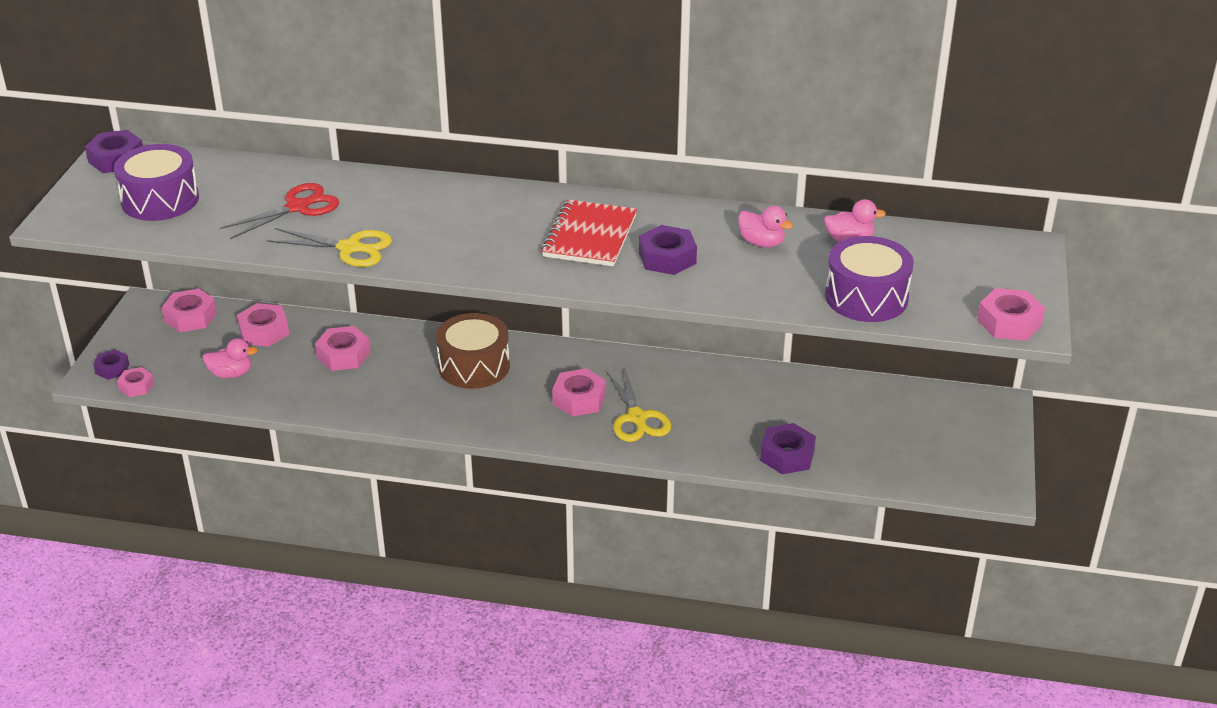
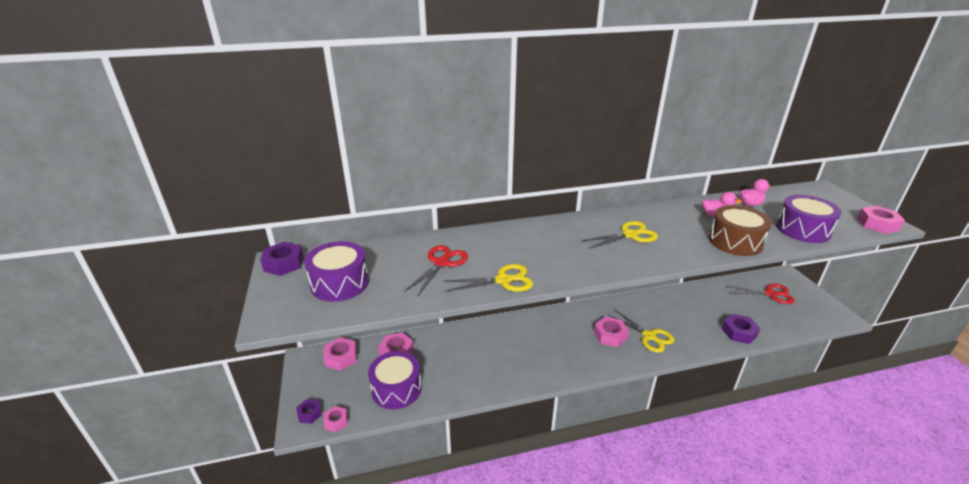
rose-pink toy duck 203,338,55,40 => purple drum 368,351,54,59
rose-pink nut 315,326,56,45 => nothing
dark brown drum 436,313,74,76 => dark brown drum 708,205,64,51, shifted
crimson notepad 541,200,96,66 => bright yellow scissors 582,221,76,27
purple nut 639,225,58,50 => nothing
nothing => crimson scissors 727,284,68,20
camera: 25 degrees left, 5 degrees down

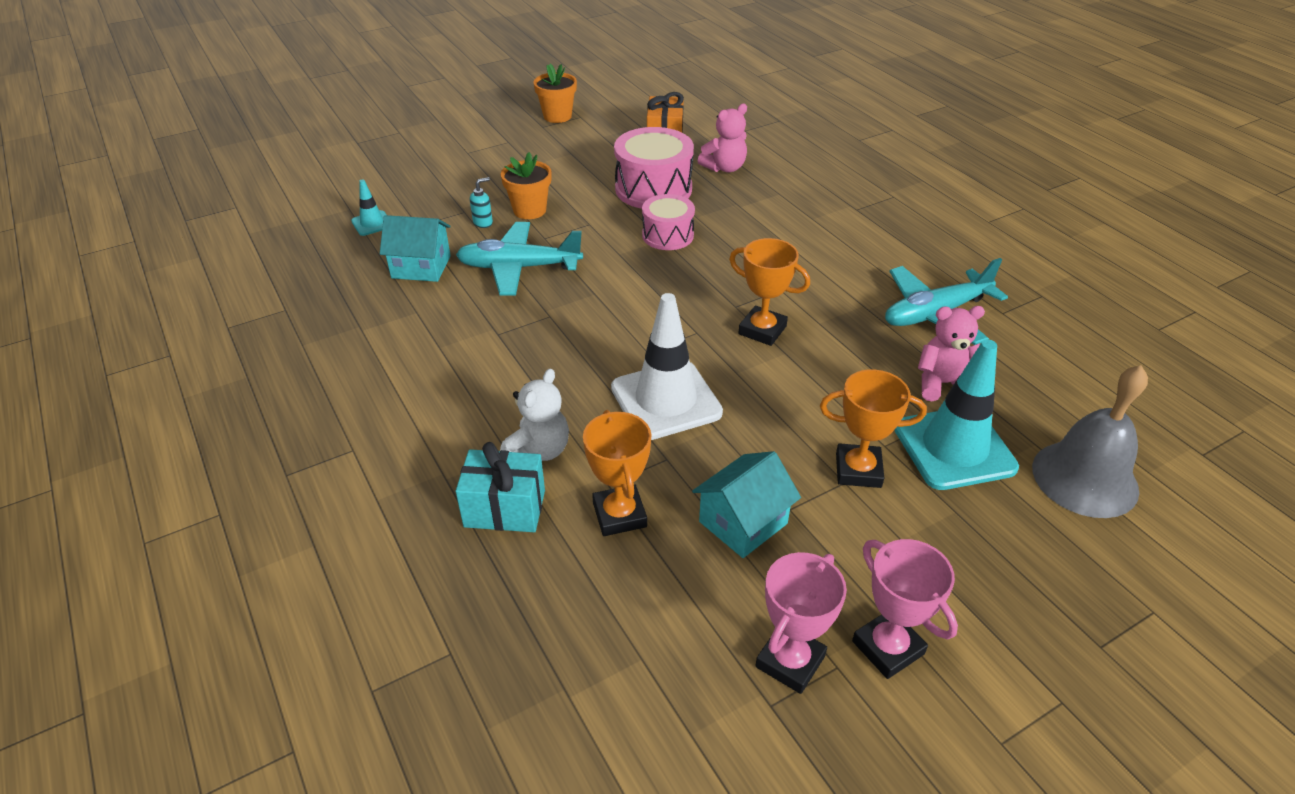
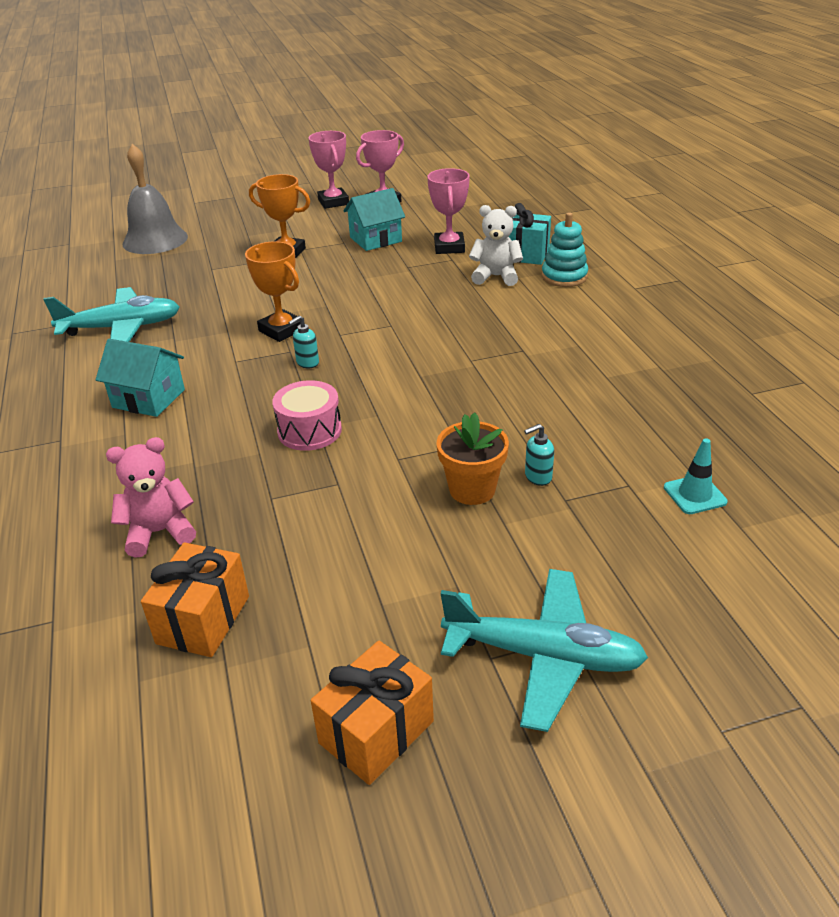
teal house 380,215,71,67 => teal house 95,339,90,78, shifted
teal plane 456,222,127,74 => teal plane 441,569,207,163, shifted
snow-white teddy 500,369,69,92 => snow-white teddy 469,205,54,81, 60 degrees clockwise
orange potted plant 533,64,44,59 => orange wrapped gift 311,641,123,144
orange trophy 583,410,69,126 => rose-pink trophy 427,168,43,86
snow-white road cone 611,293,112,147 => nothing
rose-pink drum 614,127,80,82 => nothing
teal road cone 895,339,124,151 => nothing
rose-pink teddy 918,306,67,95 => nothing
nothing => teal soap dispenser 288,315,31,54
nothing => teal stacking toy 542,212,46,75
camera: 165 degrees left, 5 degrees down

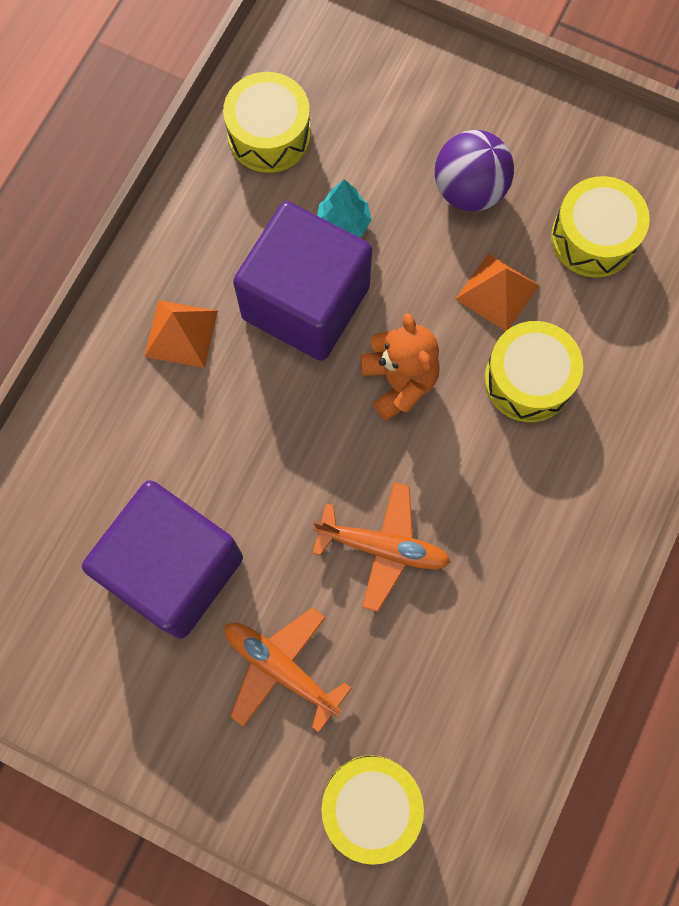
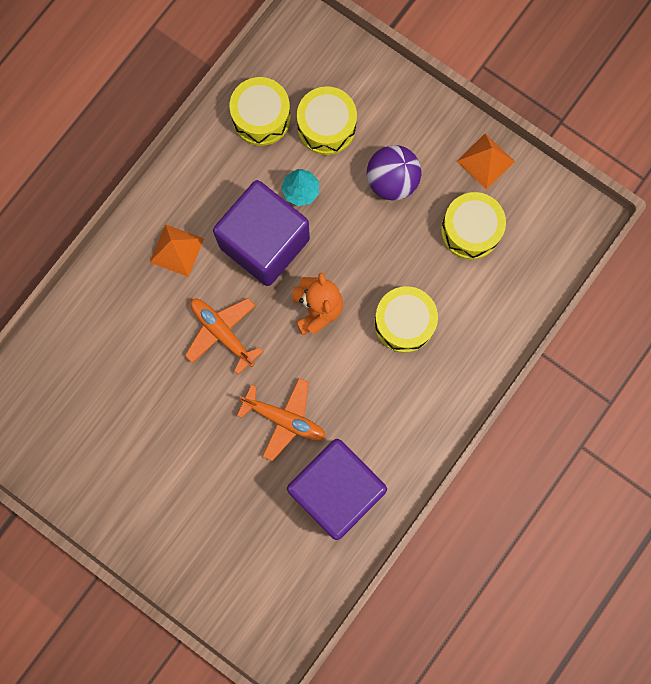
purple solid cube 82,480,161,159 => purple solid cube 287,439,100,101, shifted
orange plane 225,607,126,126 => orange plane 185,298,78,76, shifted
bright yellow drum 322,755,102,110 => bright yellow drum 297,86,60,69, shifted
orange pyramid 456,253,84,78 => orange pyramid 457,134,58,56, shifted
camera: 10 degrees right, 5 degrees up

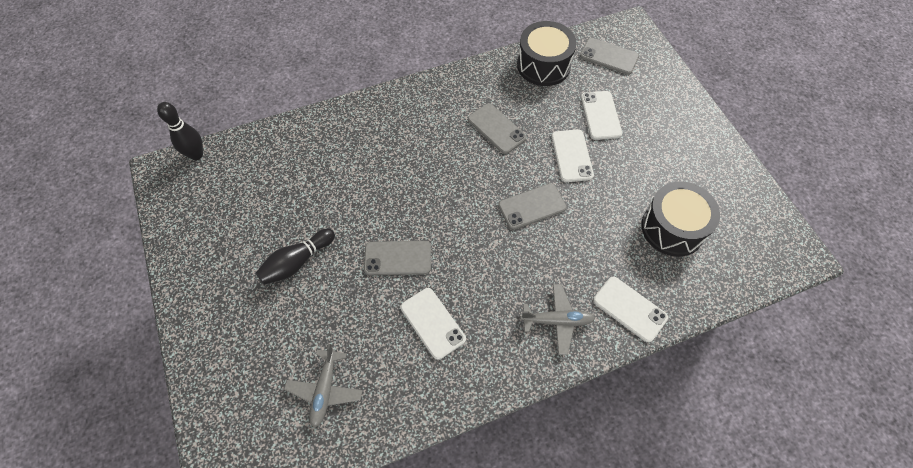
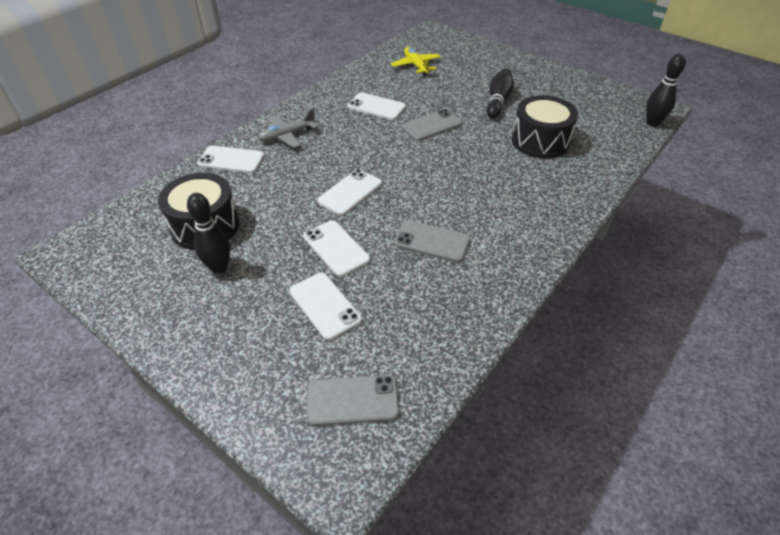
gray plane 284,344,79,84 => bright yellow plane 391,47,49,29
gray mobile phone 498,183,69,47 => snow-white mobile phone 317,169,65,47
jet-black drum 517,21,60,65 => jet-black drum 512,95,66,64, shifted
nothing => jet-black skittle 187,193,43,81
camera: 150 degrees right, 15 degrees down

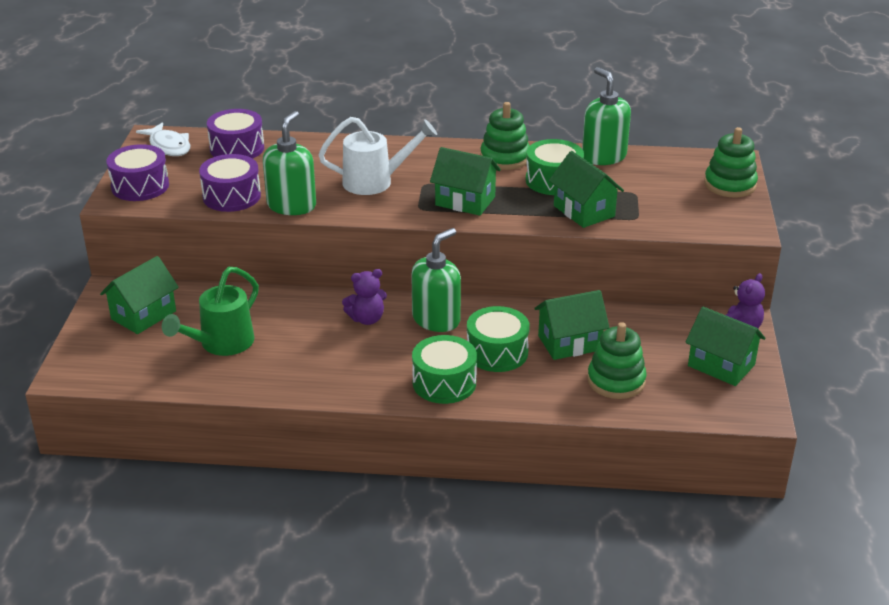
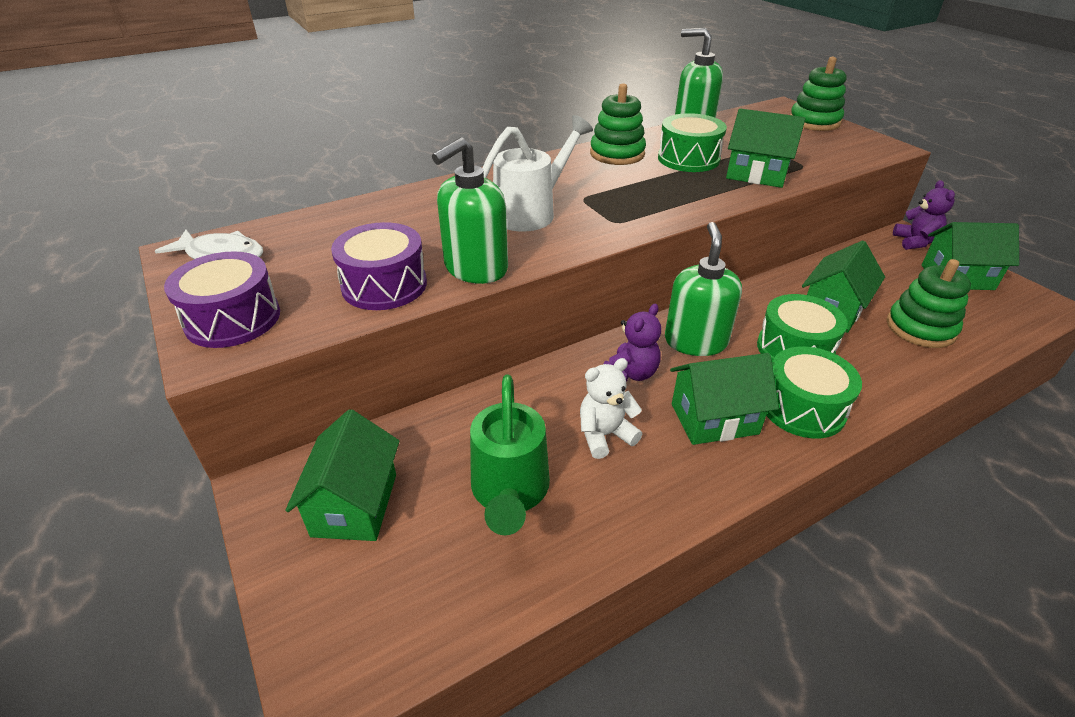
purple drum 207,109,57,49 => nothing
leaf-green soap dispenser 263,111,53,104 => leaf-green soap dispenser 432,137,76,147, 120 degrees counterclockwise
leaf-green house 430,147,71,69 => leaf-green house 670,353,109,92, shifted
nothing => snow-white teddy 580,358,62,101
camera: 35 degrees left, 5 degrees up

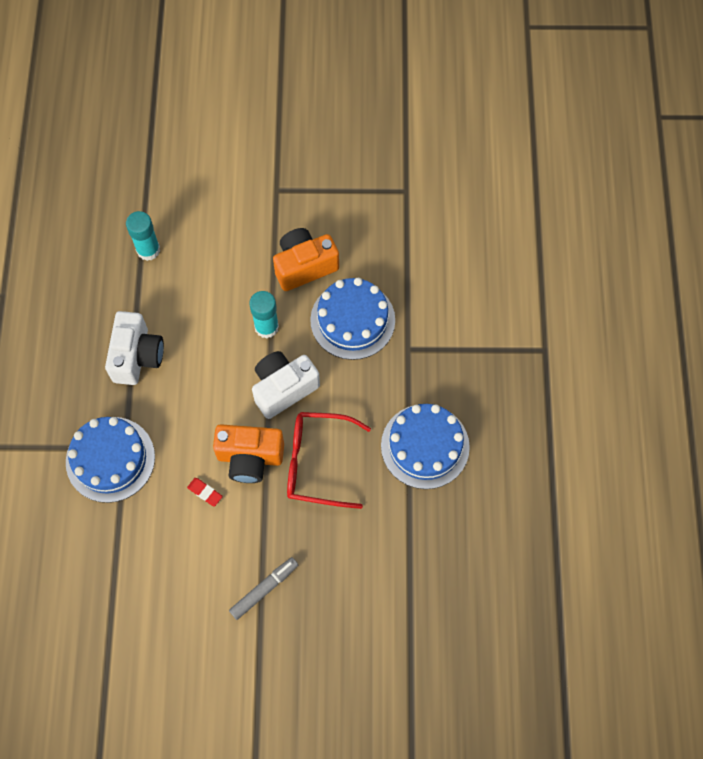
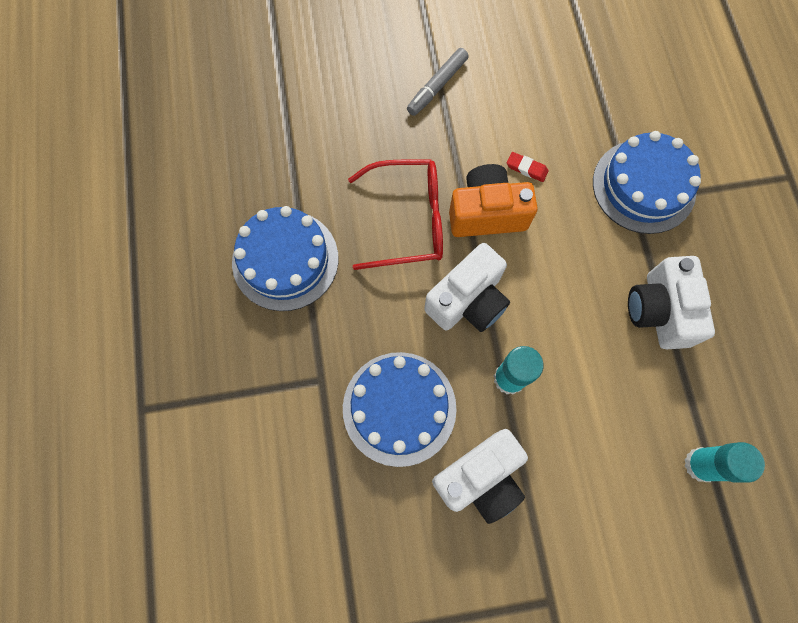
orange compact camera 273,228,66,63 => snow-white compact camera 432,429,96,95
camera: 170 degrees right, 5 degrees up

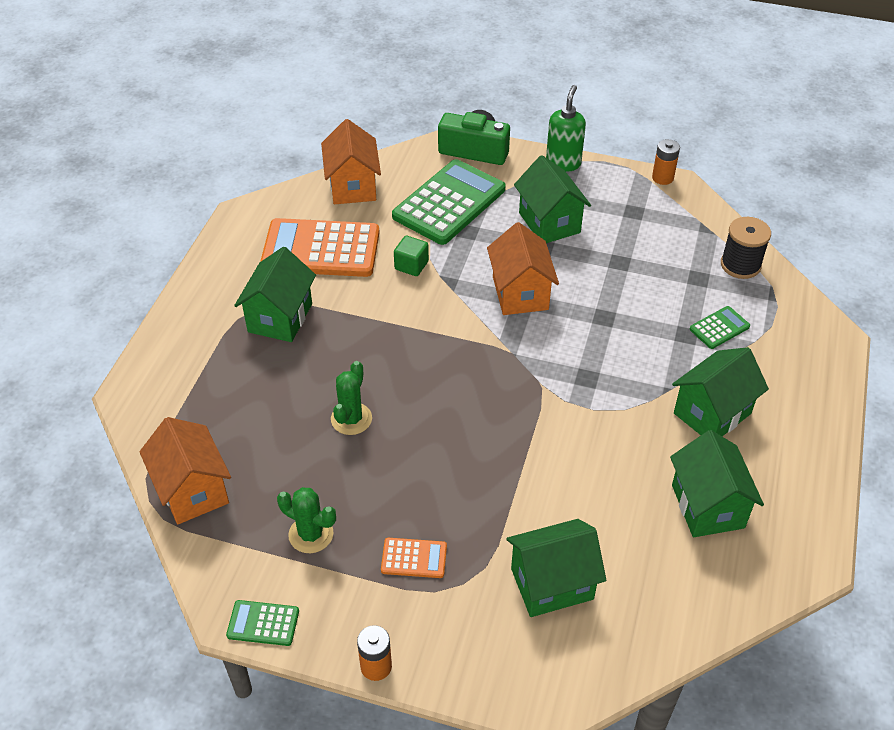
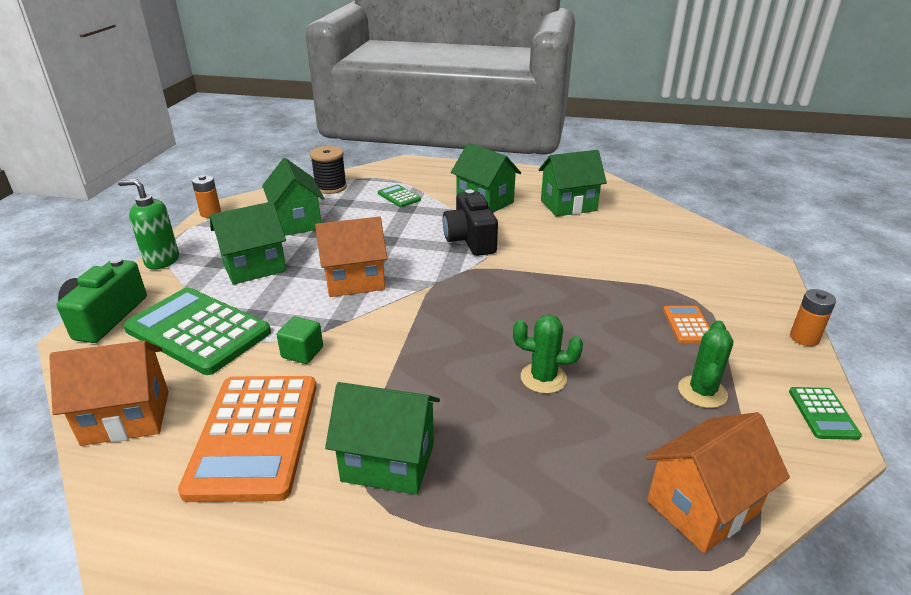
leaf-green house 506,519,100,98 => leaf-green house 262,158,62,78, shifted
nothing => jet-black compact camera 443,189,55,67
camera: 95 degrees left, 15 degrees down

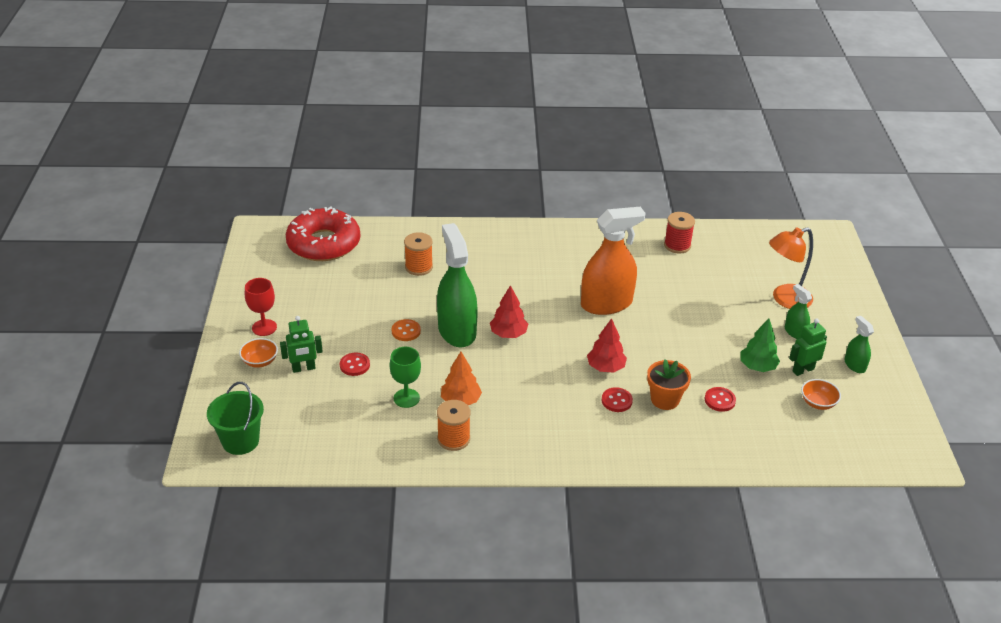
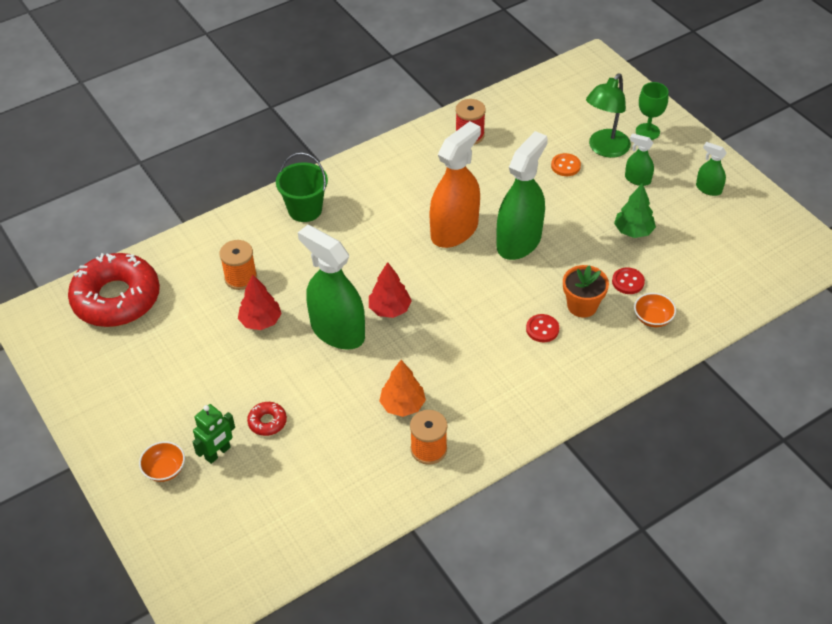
leaf-green bucket 207,382,57,73 => leaf-green bucket 276,153,52,69, shifted
crimson chalice 245,278,32,58 => nothing
crimson sewing button 340,352,30,24 => crimson glazed donut 247,402,40,34
leaf-green chalice 390,347,31,61 => leaf-green chalice 636,82,32,58, shifted
orange sewing button 392,319,29,22 => orange sewing button 551,153,30,23, shifted
crimson fir tree 587,318,40,55 => crimson fir tree 238,274,44,56, shifted
orange desk lamp 769,227,44,82 => leaf-green desk lamp 586,73,45,85
leaf-green robot 789,319,38,57 => nothing
orange deep dish 801,379,40,31 => orange deep dish 634,293,42,34, shifted
nothing => leaf-green sprayer 497,131,51,129
camera: 30 degrees left, 10 degrees up

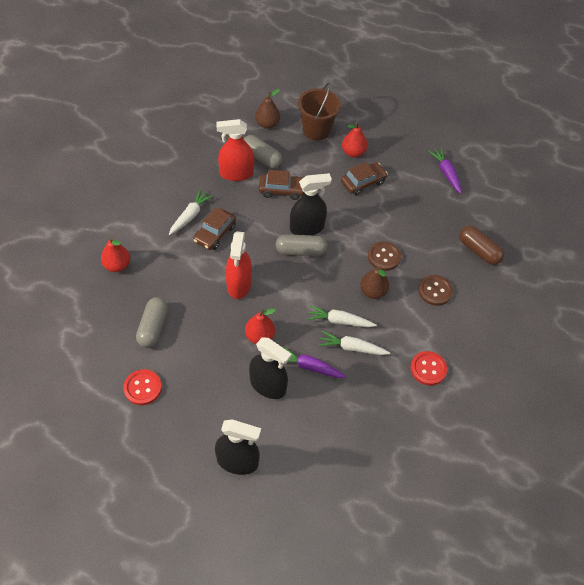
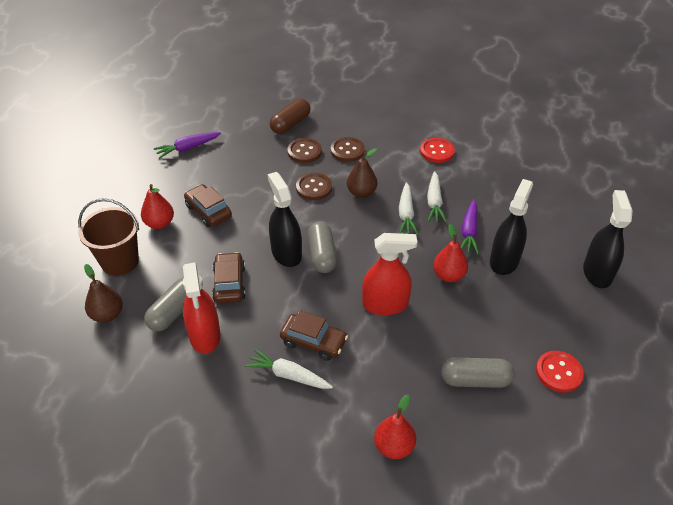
nothing => dark brown sewing button 287,138,35,25
camera: 95 degrees left, 10 degrees down

